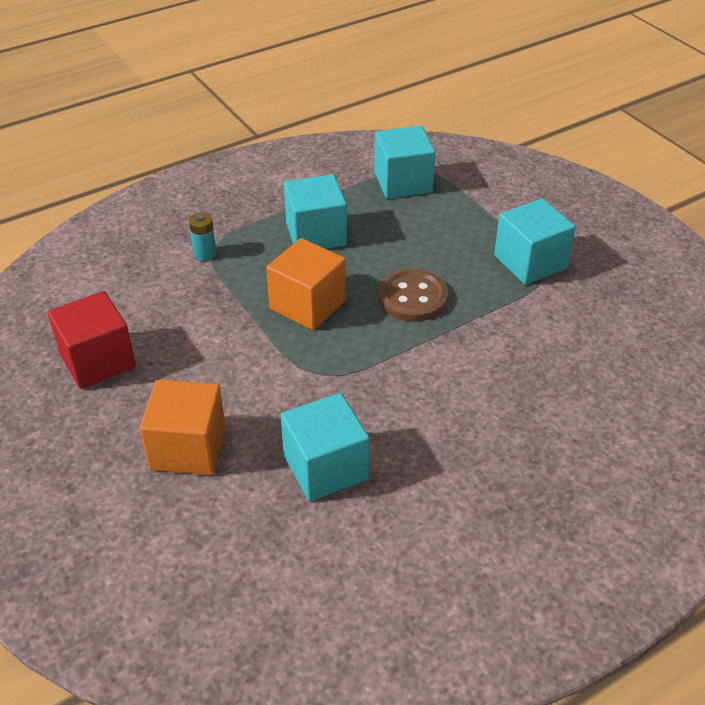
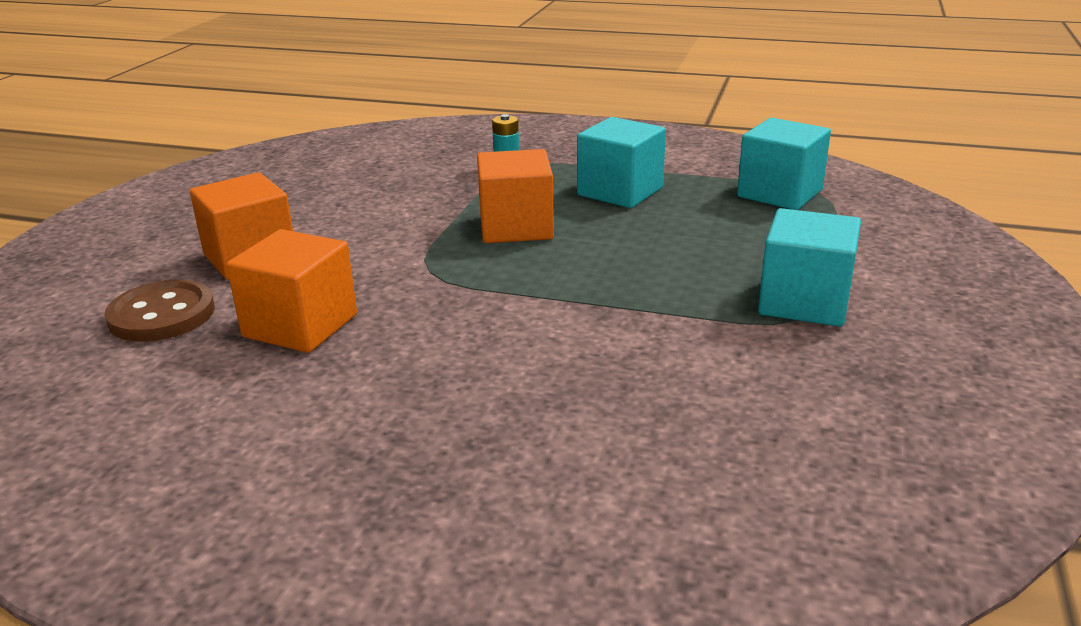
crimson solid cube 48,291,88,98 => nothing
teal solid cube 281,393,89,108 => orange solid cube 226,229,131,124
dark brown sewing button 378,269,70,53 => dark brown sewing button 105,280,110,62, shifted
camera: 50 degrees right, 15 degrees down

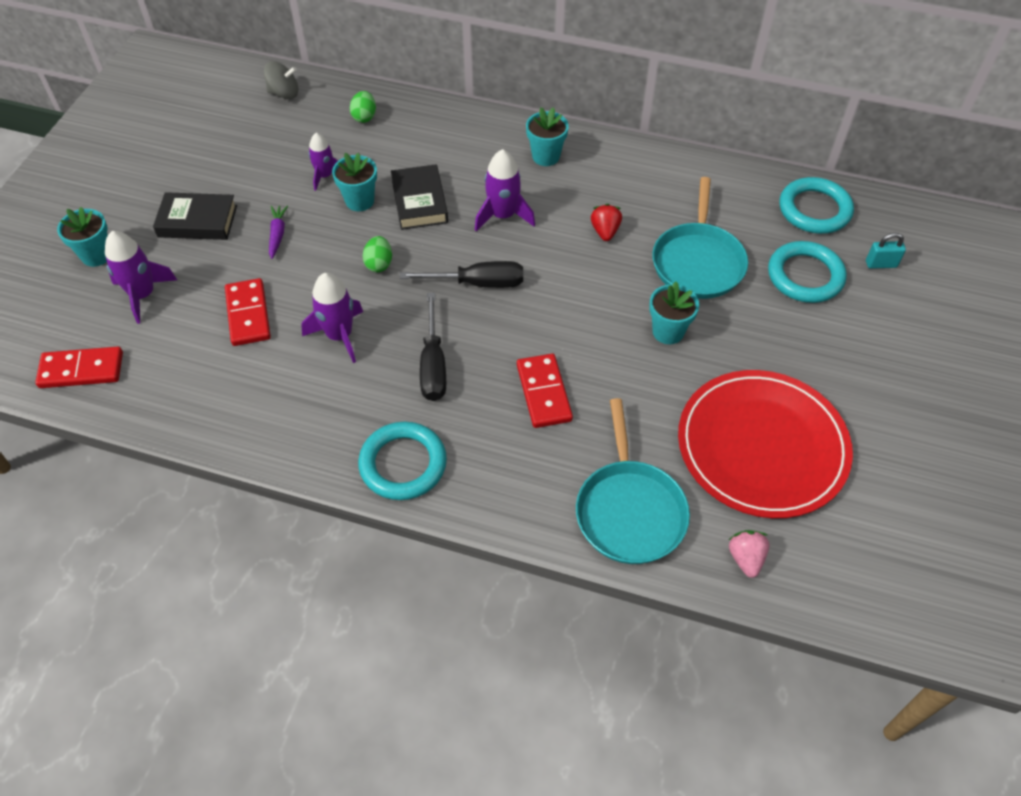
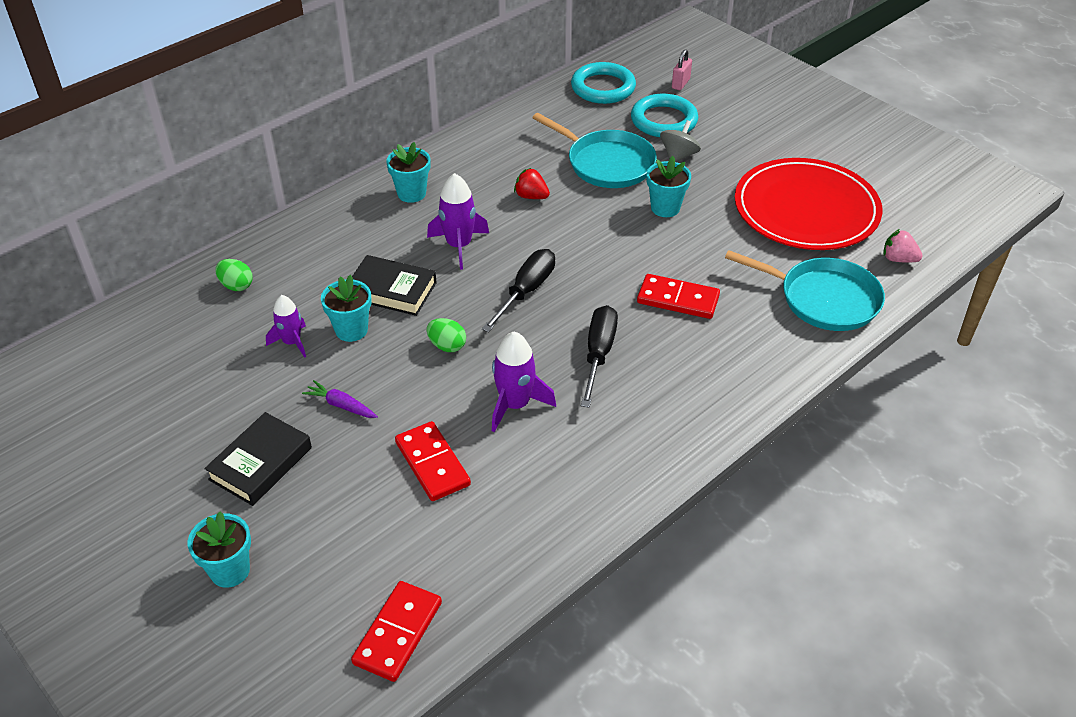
purple toy rocket 105,231,72,93 => nothing
crimson domino tile 225,278,46,68 => crimson domino tile 395,421,76,80, 45 degrees clockwise
gray whirligig 264,61,34,38 => gray whirligig 660,120,41,42, shifted
teal hoop 358,421,89,79 => nothing
jet-black flat screwdriver 420,293,26,108 => jet-black flat screwdriver 581,305,37,103, 105 degrees counterclockwise
teal small lock 866,233,40,36 => rose-pink small lock 672,49,20,41
camera: 60 degrees left, 10 degrees down

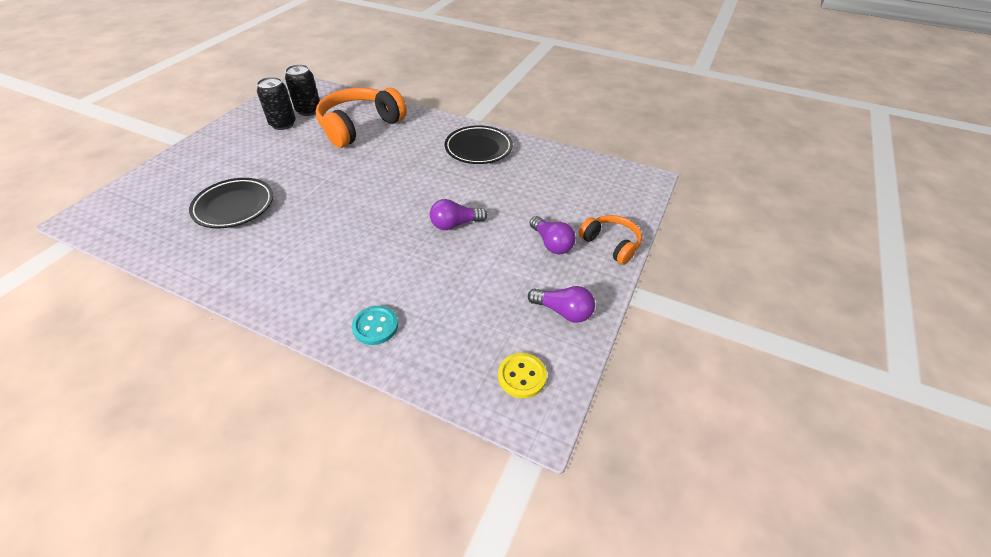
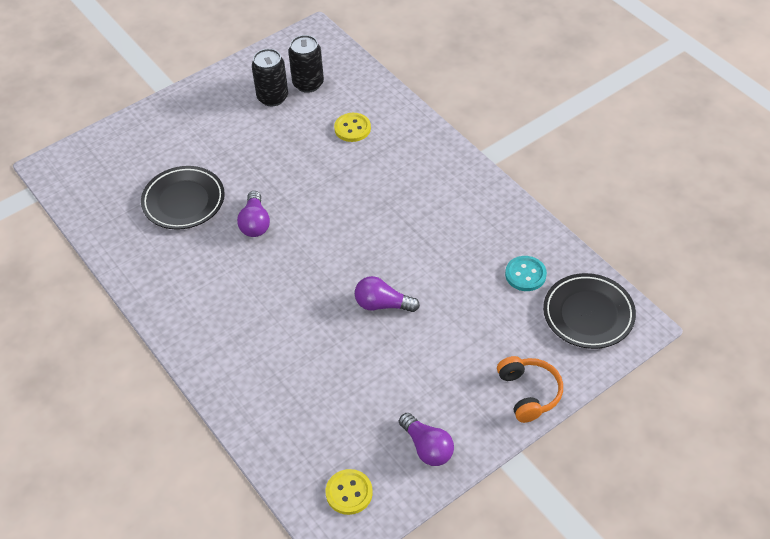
orange over-ear headphones 315,87,92,61 => bright yellow sewing button 334,113,37,29
teal sewing button 352,306,46,39 => teal sewing button 505,256,42,35, shifted
jet-black flat dish 445,125,68,39 => jet-black flat dish 543,273,93,76, shifted
purple bulb 530,216,46,38 => purple bulb 237,191,33,46, shifted
camera: 30 degrees right, 5 degrees up

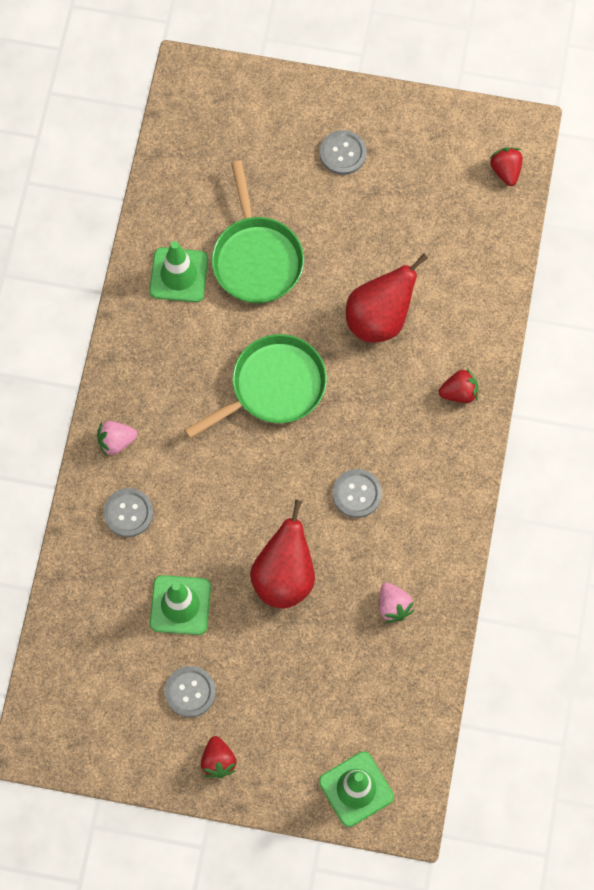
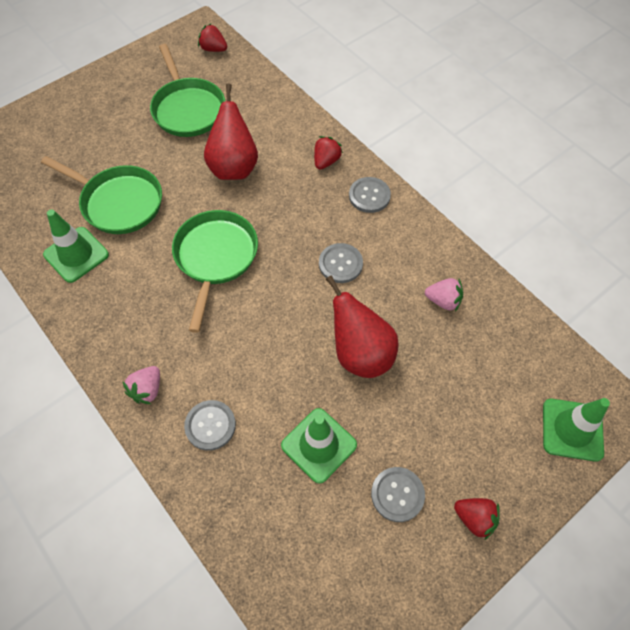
gray sewing button 320,130,47,45 => gray sewing button 349,177,42,36, shifted
nothing => leaf-green pan 150,44,75,93
camera: 50 degrees left, 10 degrees down

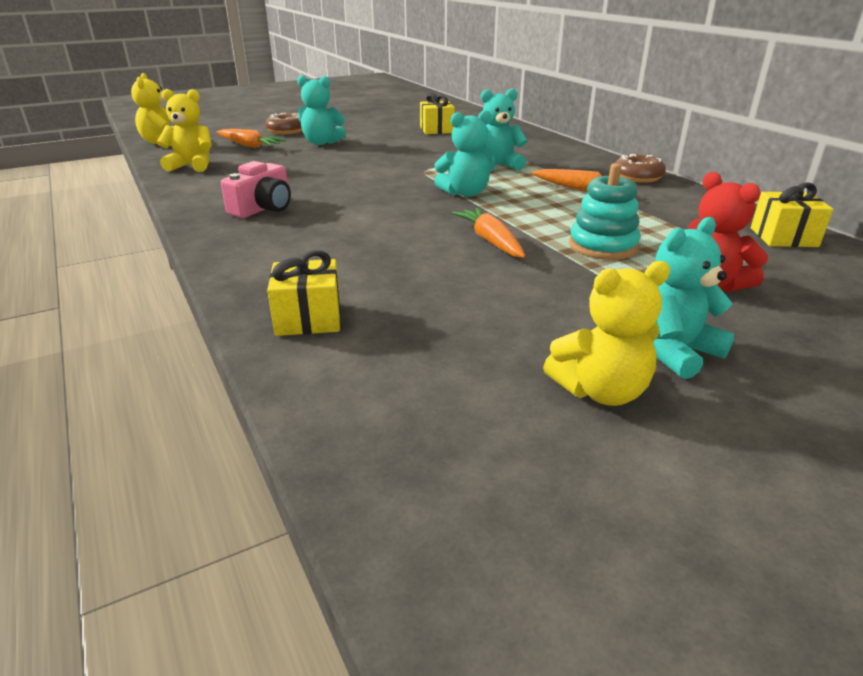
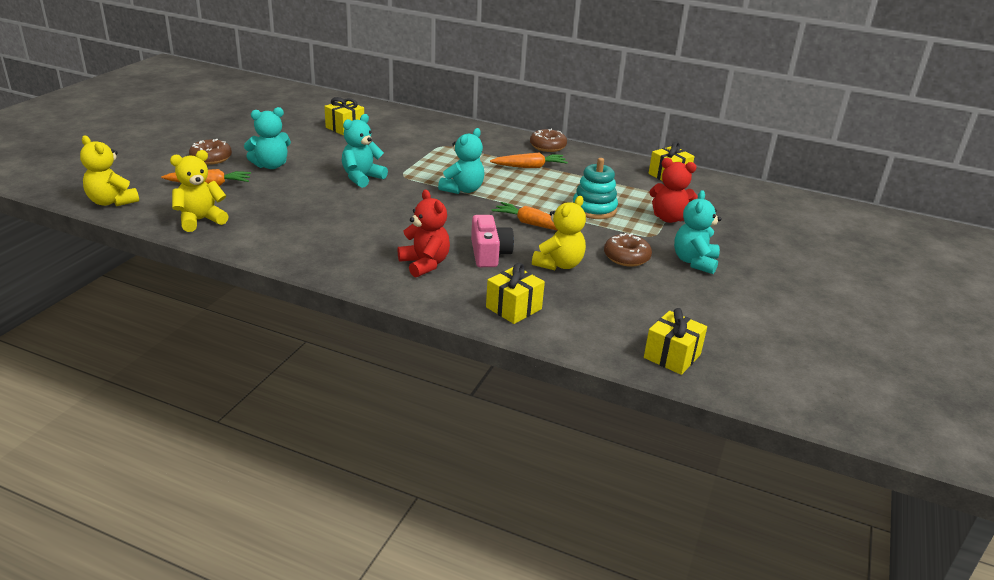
rose-pink compact camera 221,161,70,57 => rose-pink compact camera 471,215,43,52, shifted
teal teddy 481,88,46,84 => teal teddy 342,114,46,74, shifted
bright yellow teddy 543,261,127,145 => bright yellow teddy 532,196,54,74, shifted
nothing => crimson teddy 398,190,52,88
nothing => dark brown glazed donut 604,233,48,34
nothing => bright yellow wrapped gift 644,308,63,67
camera: 40 degrees left, 0 degrees up

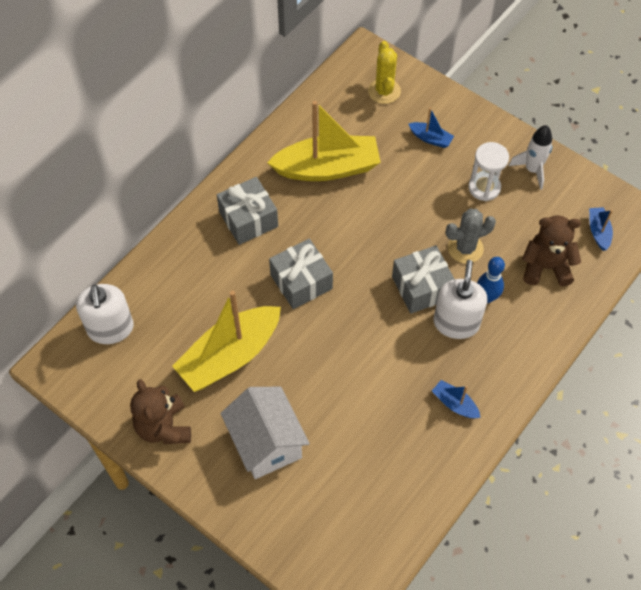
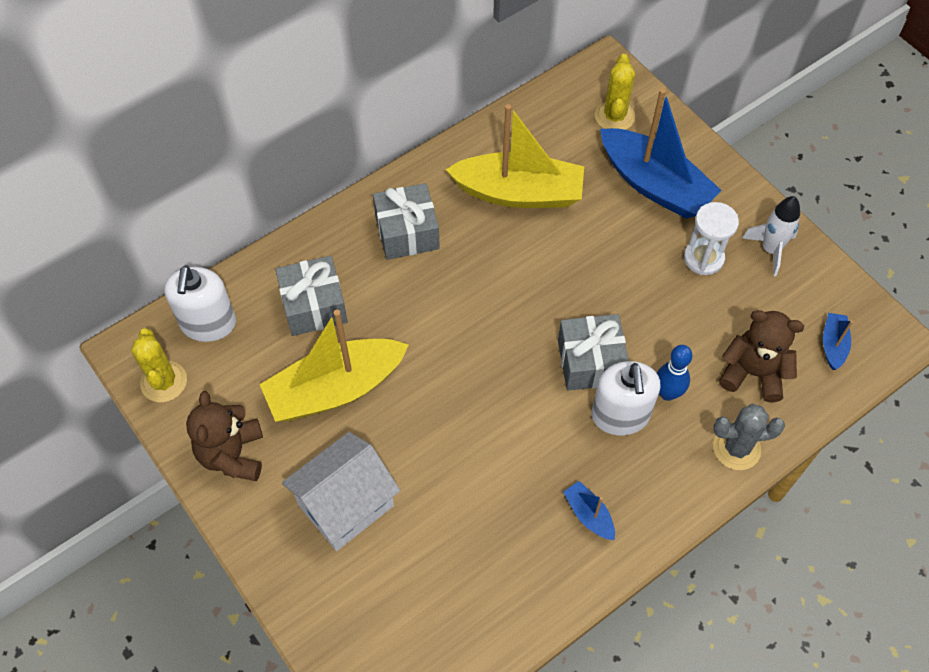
snow-white house 220,387,90,92 => snow-white house 282,432,118,119, 60 degrees clockwise
gray wrapped gift 269,238,64,71 => gray wrapped gift 275,256,73,80, shifted
cobalt toy boat 409,108,45,40 => cobalt toy boat 600,88,122,131, x2.30
snow-white soap dispenser 434,260,54,79 => snow-white soap dispenser 591,361,69,74, 150 degrees clockwise
gray saguaro cactus 446,209,50,55 => gray saguaro cactus 713,404,72,66, shifted
nothing => bright yellow saguaro cactus 131,328,56,74
camera: 15 degrees right, 0 degrees up

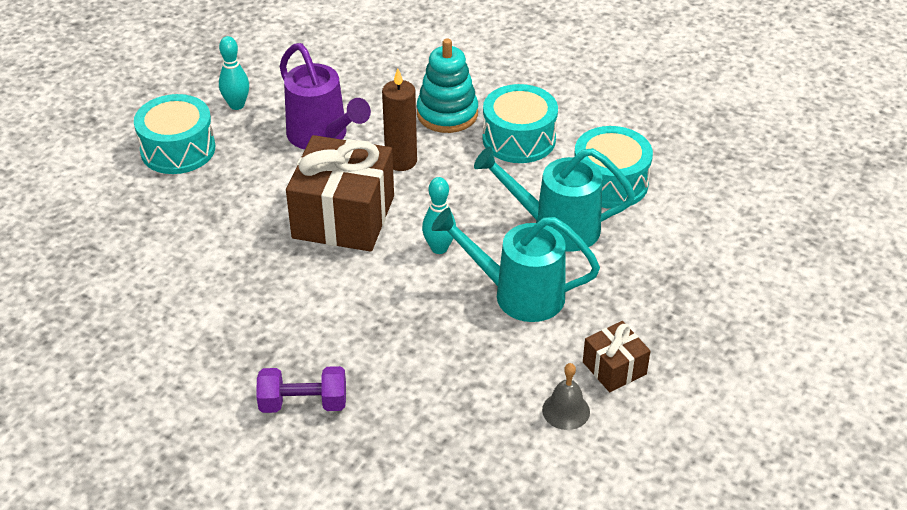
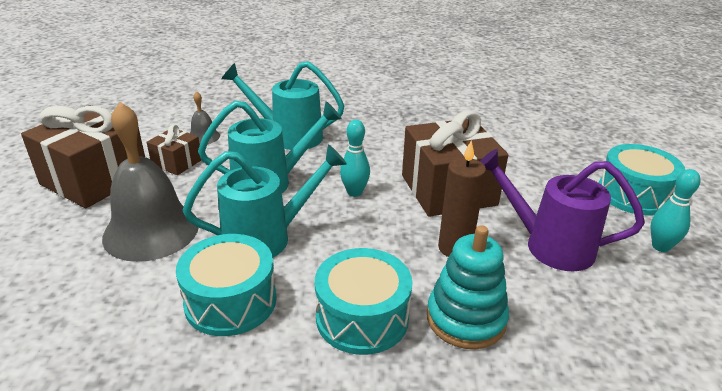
purple dumbbell 257,366,89,47 => nothing
nothing => dark brown wrapped gift 21,105,124,103
nothing => gray hand bell 102,102,97,160
nothing => teal watering pot 221,61,123,89
camera: 150 degrees right, 10 degrees down

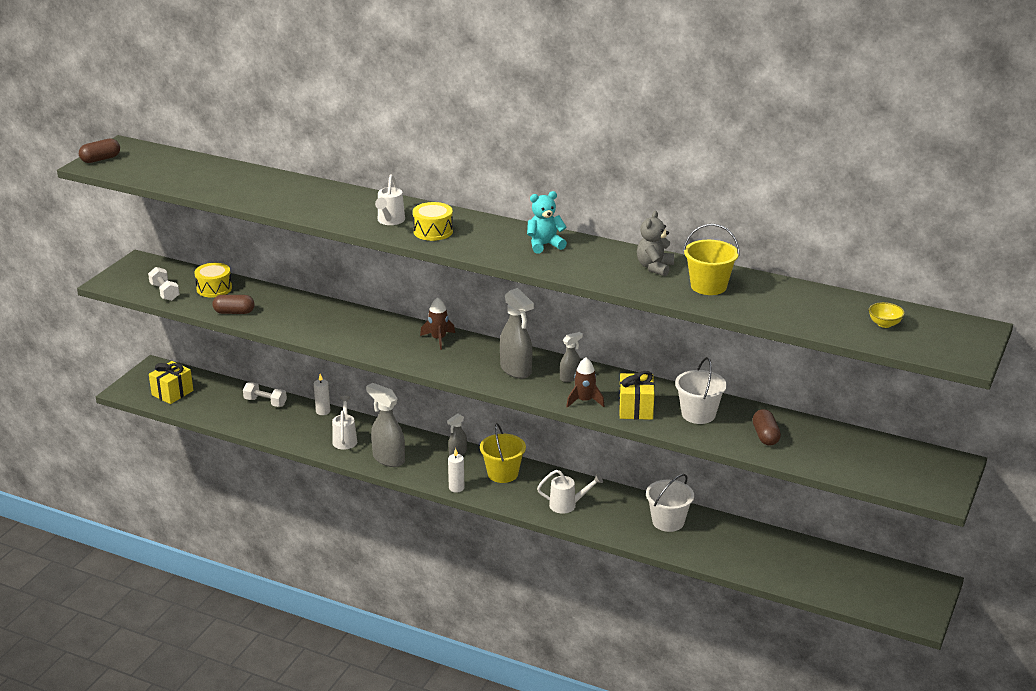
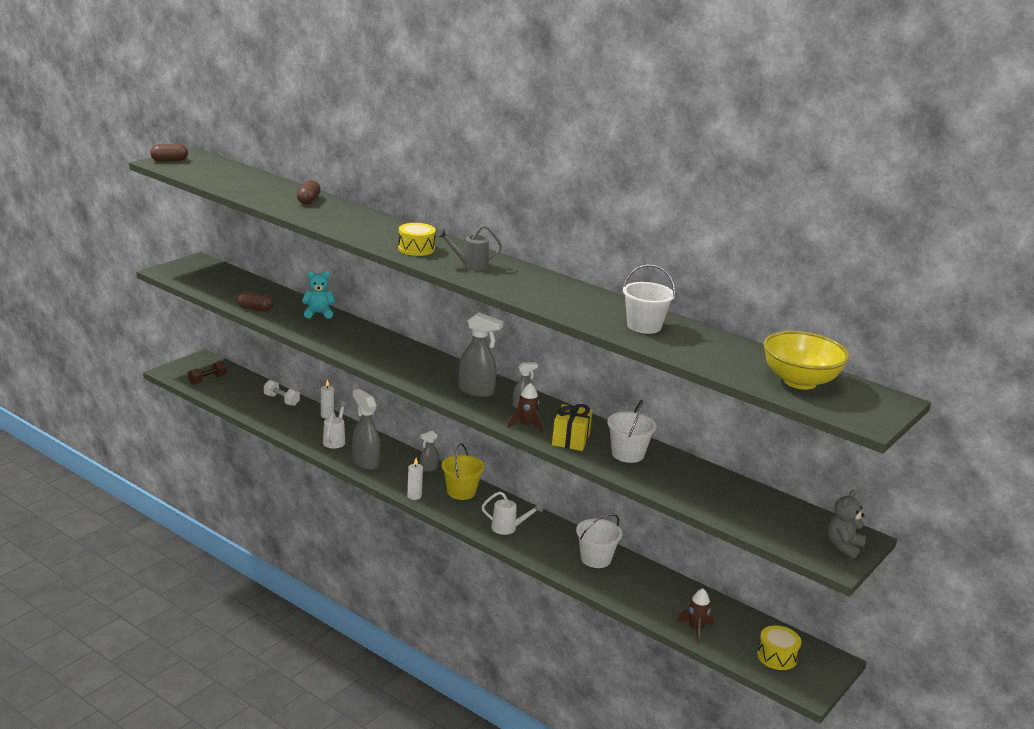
snow-white dumbbell 148,267,31,34 => nothing
bright yellow wrapped gift 149,361,44,43 => dark brown dumbbell 188,361,39,24
bright yellow drum 194,263,38,34 => bright yellow drum 757,625,44,45, shifted
snow-white watering pot 375,174,30,51 => nothing
dark brown toy rocket 420,297,35,53 => dark brown toy rocket 677,588,37,55, shifted
gray sprayer 500,288,34,91 => gray sprayer 459,312,44,85, 45 degrees counterclockwise
teal teddy 527,191,40,62 => teal teddy 302,271,33,48, shifted
gray teddy 637,211,37,65 => gray teddy 827,490,39,69, shifted
bright yellow bucket 683,224,57,71 => snow-white bucket 623,264,52,70
dark brown pill shape 753,409,28,37 => dark brown pill shape 297,180,24,25, shifted
bright yellow deep dish 869,302,36,26 => bright yellow deep dish 763,331,86,58, x2.41
nothing => gray watering pot 437,225,65,46
camera: 10 degrees right, 5 degrees down

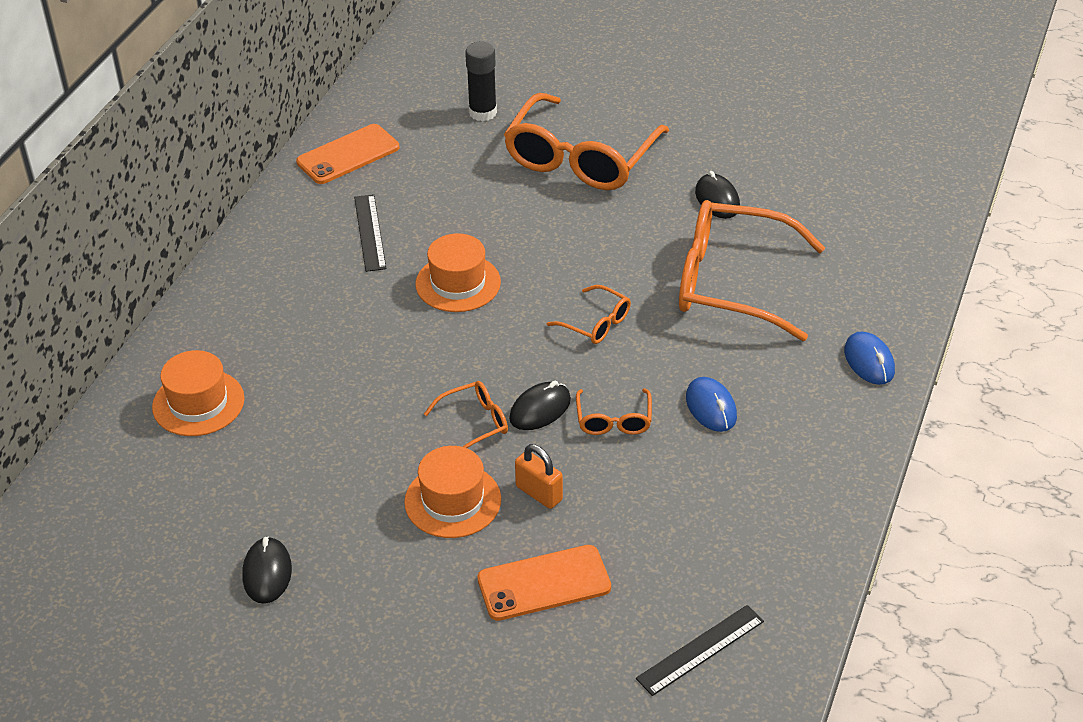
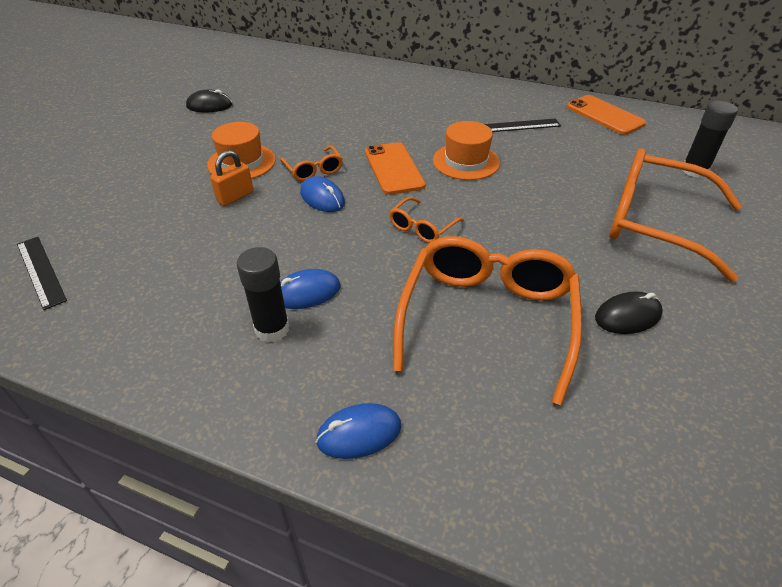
orange top hat 152,350,92,86 => nothing
orange mobile phone 477,545,134,76 => orange mobile phone 365,142,60,53, shifted
jet-black PC mouse 509,381,62,49 => cobalt PC mouse 300,176,45,36
orange eyeglasses 576,389,76,46 => nothing
nothing => jet-black stick of glue 237,247,52,95
camera: 90 degrees right, 0 degrees up

